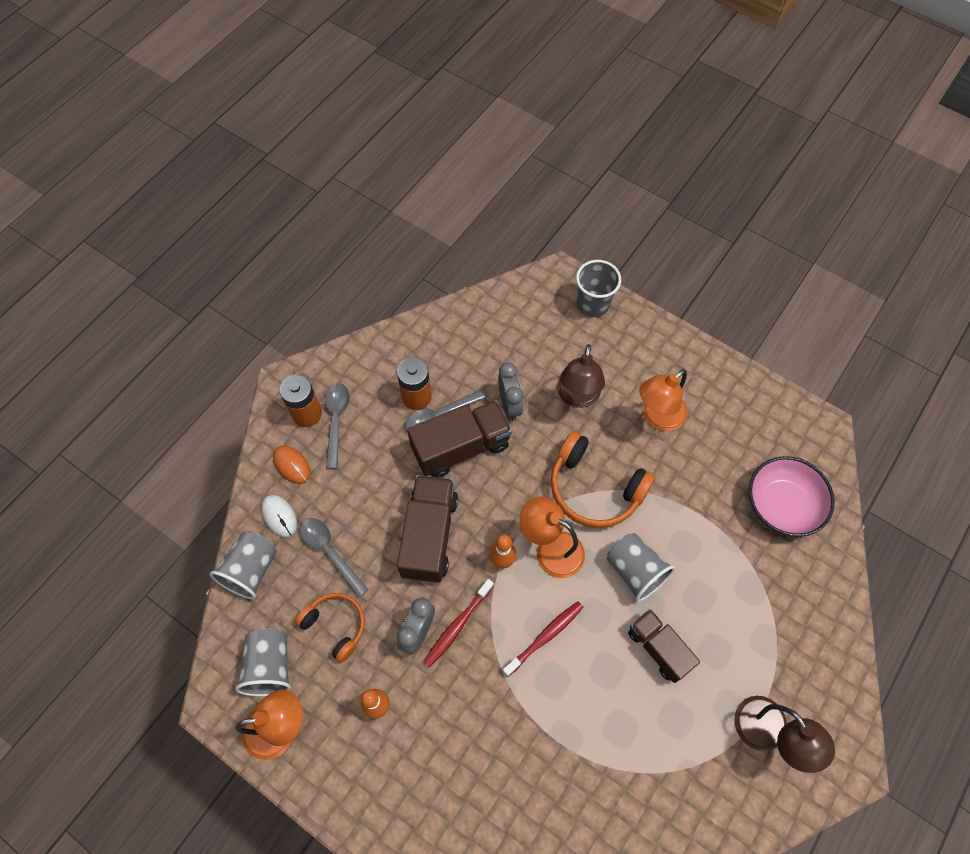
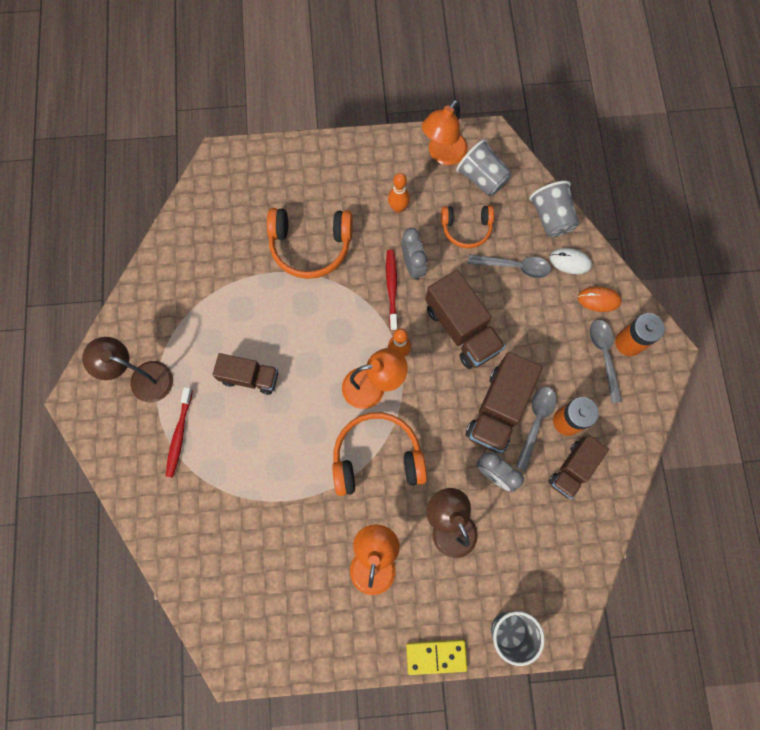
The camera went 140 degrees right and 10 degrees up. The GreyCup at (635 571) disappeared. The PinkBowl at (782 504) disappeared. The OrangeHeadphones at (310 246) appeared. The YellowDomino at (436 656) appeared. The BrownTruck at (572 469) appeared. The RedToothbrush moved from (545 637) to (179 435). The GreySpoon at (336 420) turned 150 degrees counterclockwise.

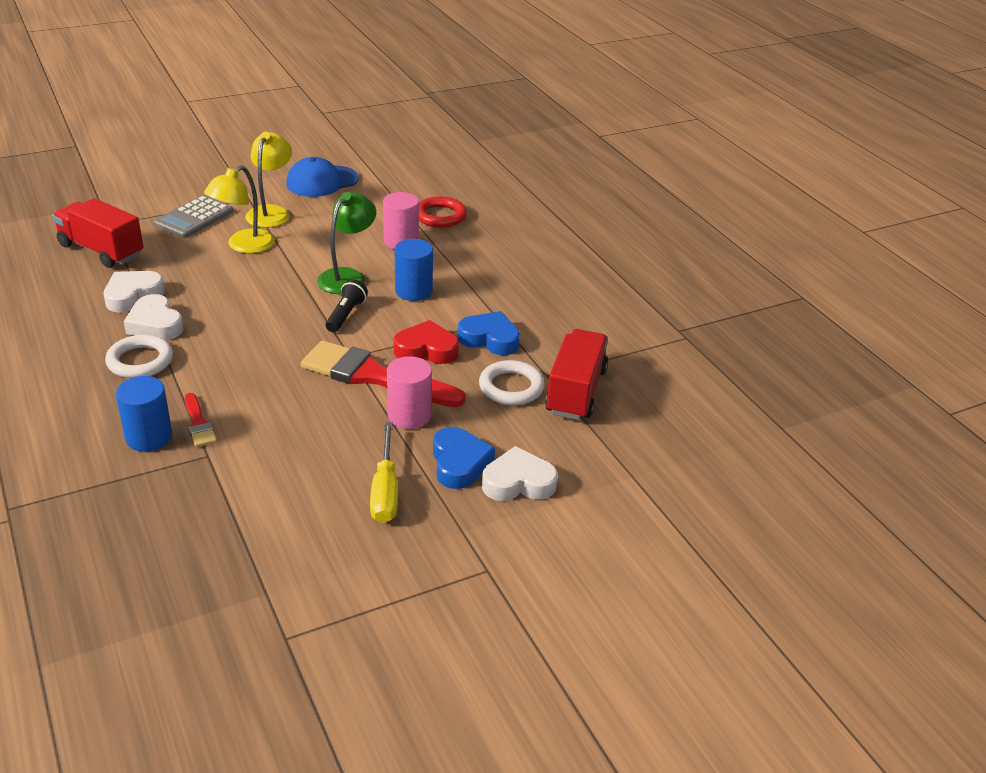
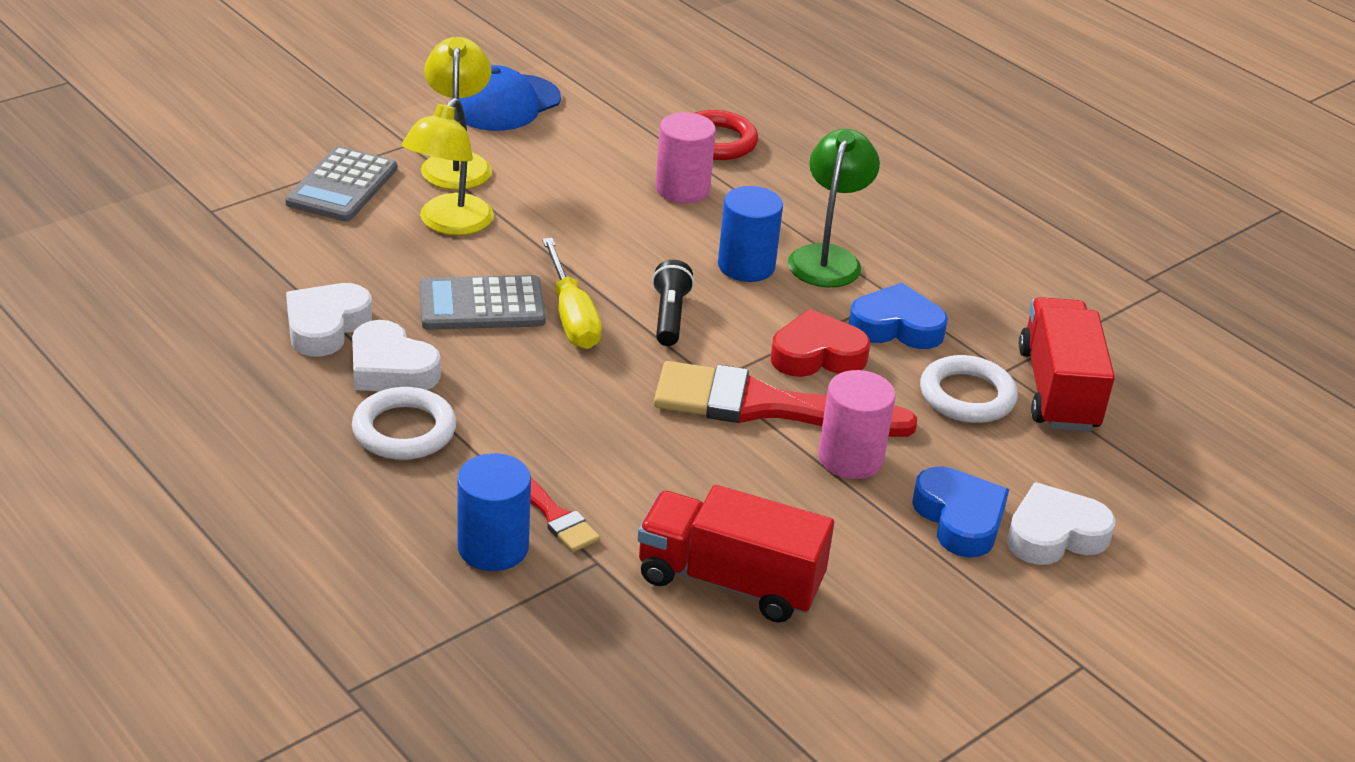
The camera went 15 degrees left and 0 degrees up. The GreyCalculator at (482 305) appeared. The RedTruck moved from (101 250) to (729 581). The GreenLamp moved from (347 277) to (827 258). The YellowScrewdriver moved from (385 490) to (571 316).

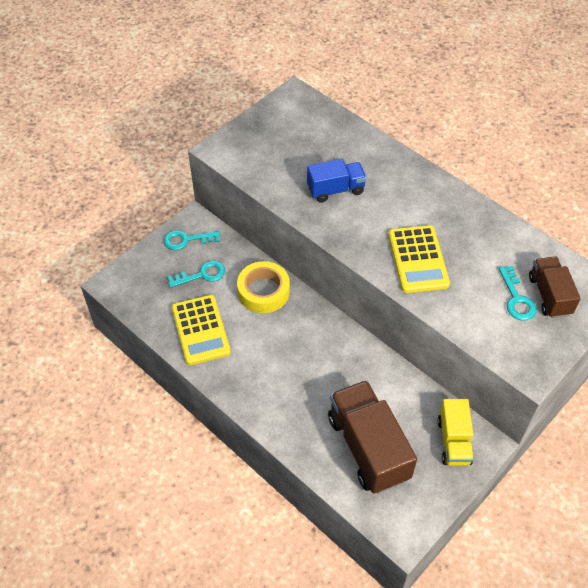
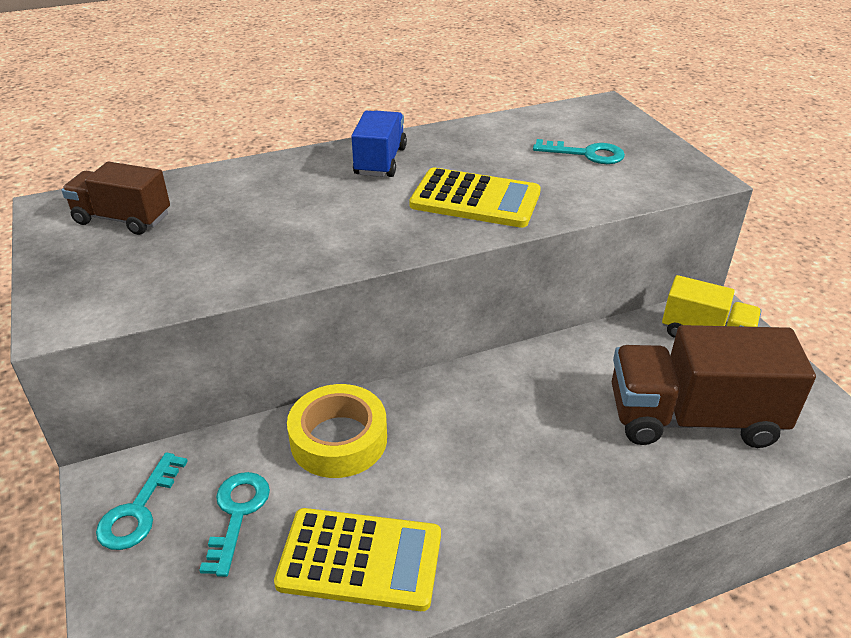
The camera went 65 degrees left and 15 degrees down. The BlueTruck moved from (335 190) to (380 161). The BrownTruck moved from (549 295) to (122 219).

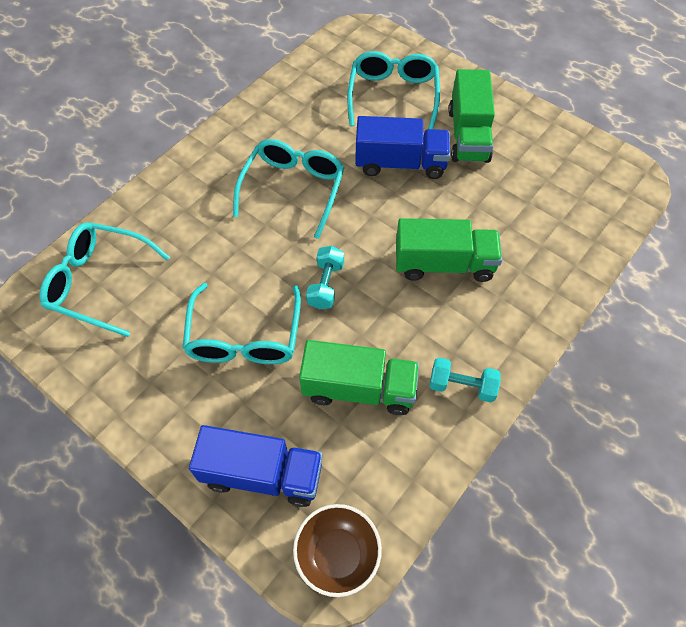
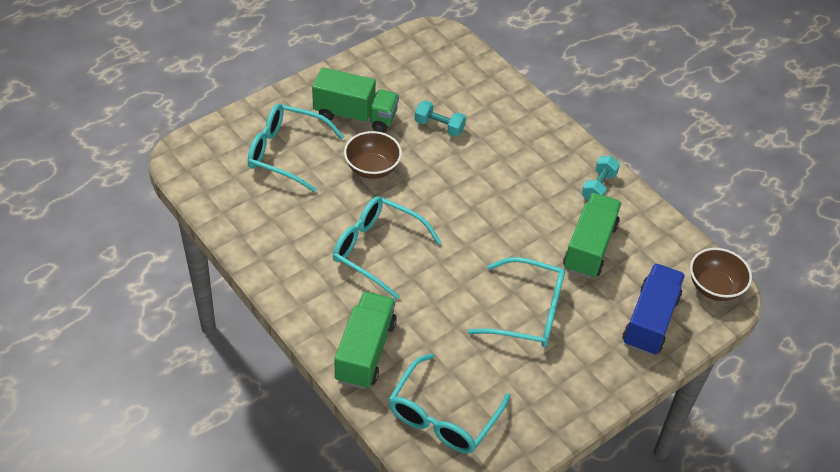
The camera went 80 degrees left and 10 degrees down. The TurquoiseDumbbell moved from (325 285) to (439 126). The GreenTruck moved from (444 264) to (365 351). The BlueTruck at (400 163) was replaced by the BrownBowl at (372 168).

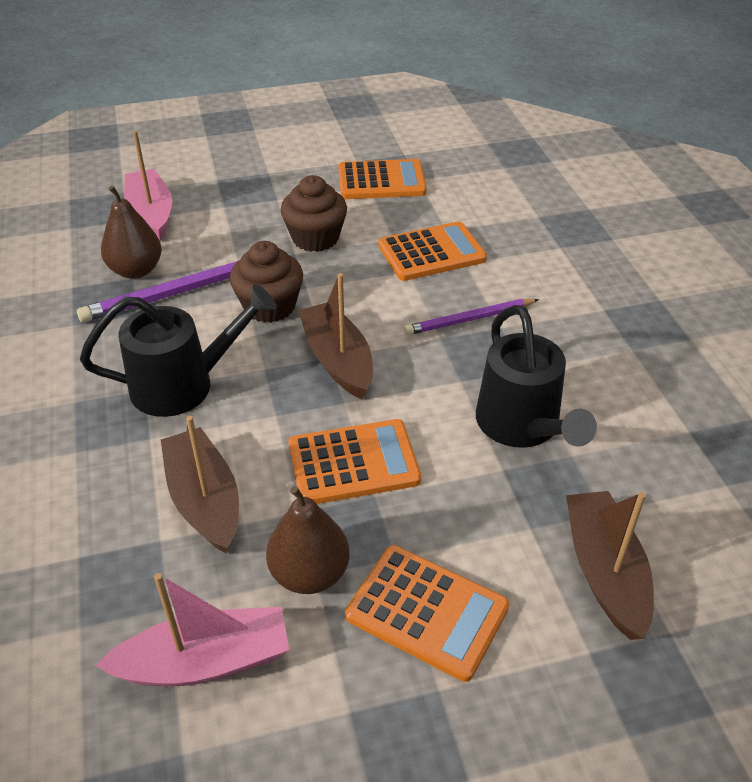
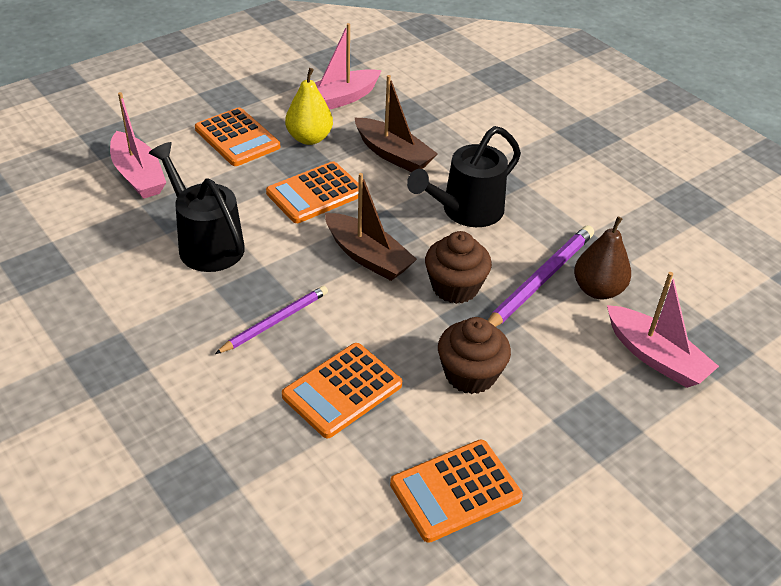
The camera went 155 degrees right and 0 degrees up. The BrownPear at (309 574) became the YellowPear at (309 138). The BrownBoat at (604 572) became the PinkBoat at (138 175). The OrangeCalculator at (427 612) turned 135 degrees counterclockwise.

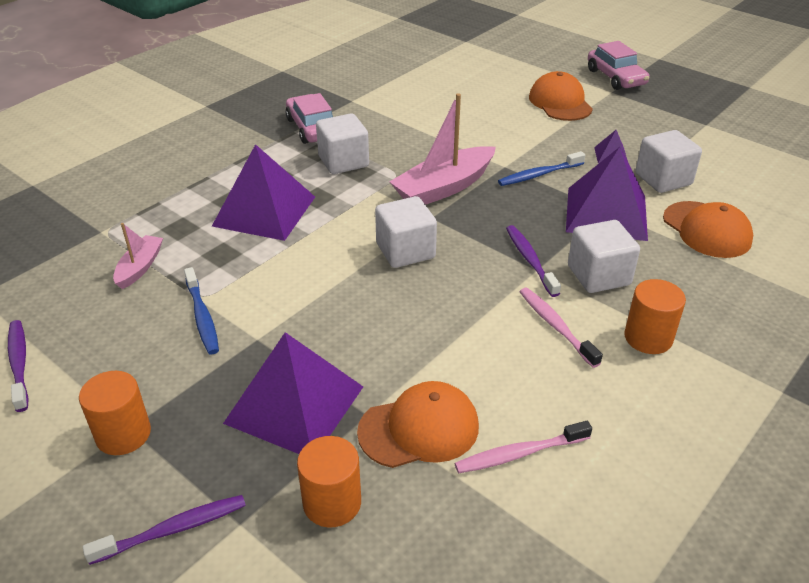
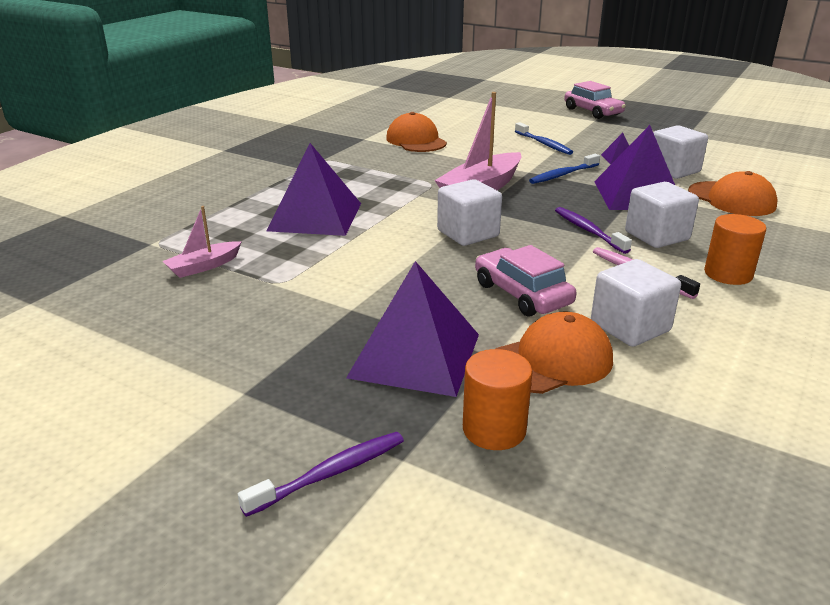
The camera went 10 degrees left and 10 degrees down. The PurpleToothbrush at (19 364) disappeared. The OrangeCylinder at (123 434) disappeared. The PinkToothbrush at (519 454) disappeared. The BlueToothbrush moved from (202 317) to (543 144). The PinkCar moved from (312 128) to (522 294). The WhiteCube moved from (343 161) to (630 327). The OrangeCap moved from (560 102) to (416 140). The PinkBoat at (140 267) turned 135 degrees counterclockwise.

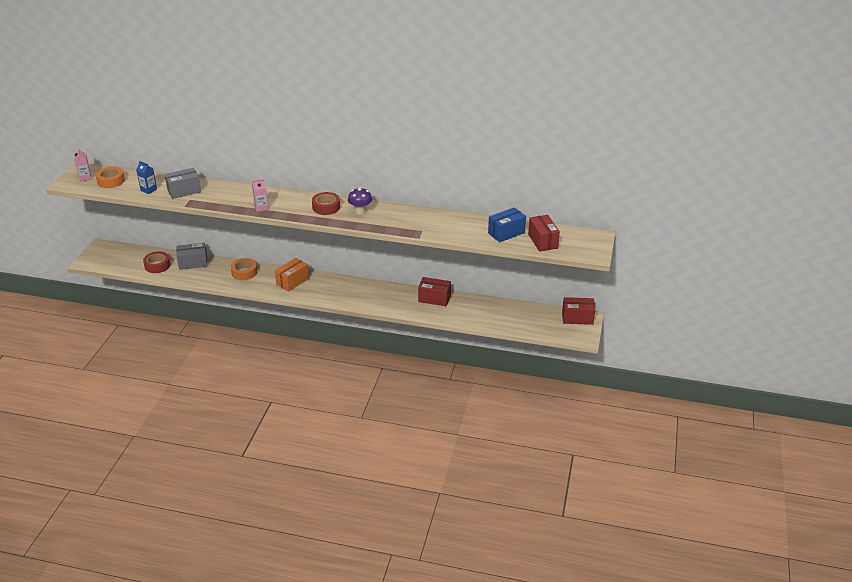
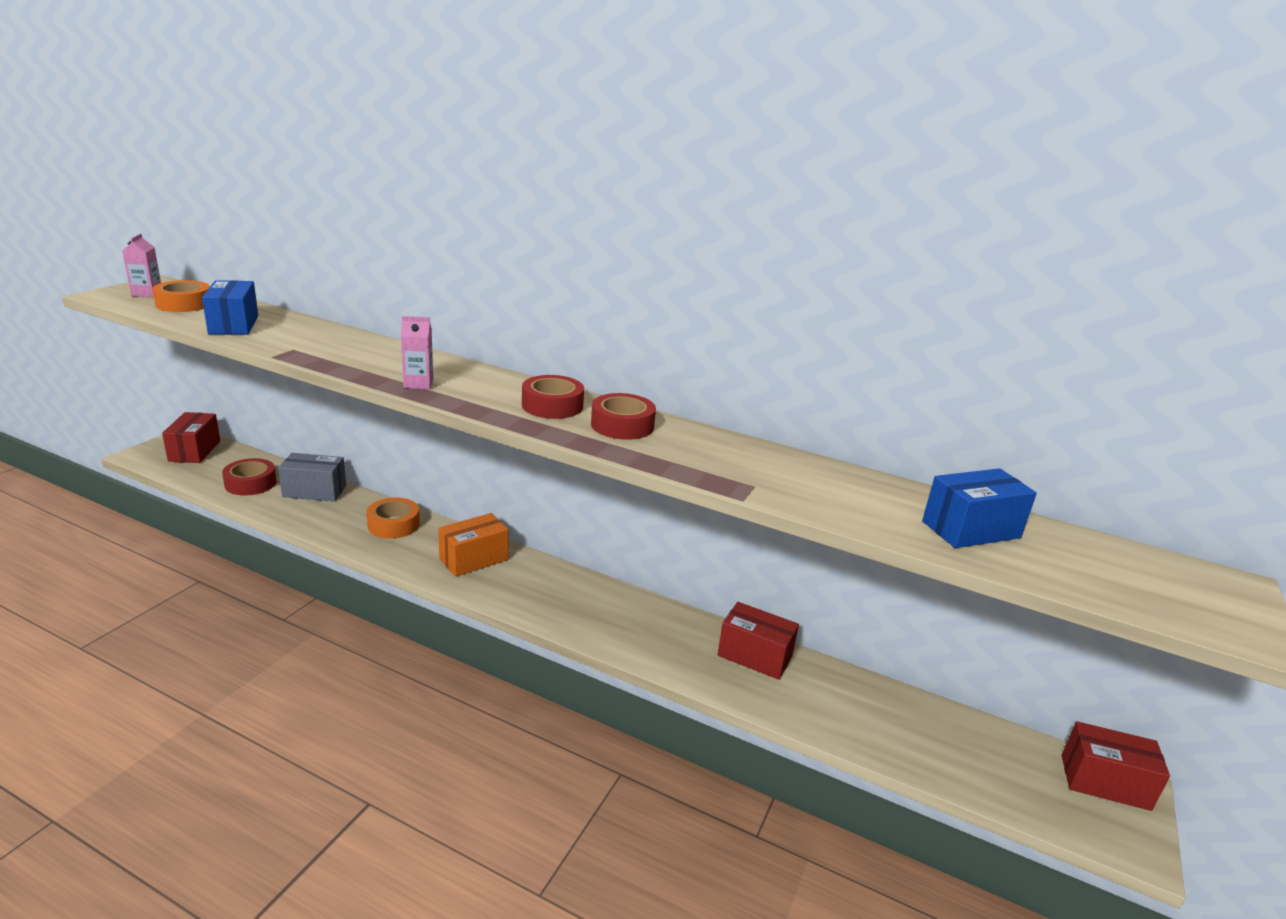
The camera went 10 degrees right and 10 degrees down. The GreyBox at (184 191) disappeared. The RedBox moved from (542 241) to (194 451). The BlueCarton at (148 190) was replaced by the BlueBox at (234 325). The PurpleMushroom at (360 211) was replaced by the RedTape at (622 425).

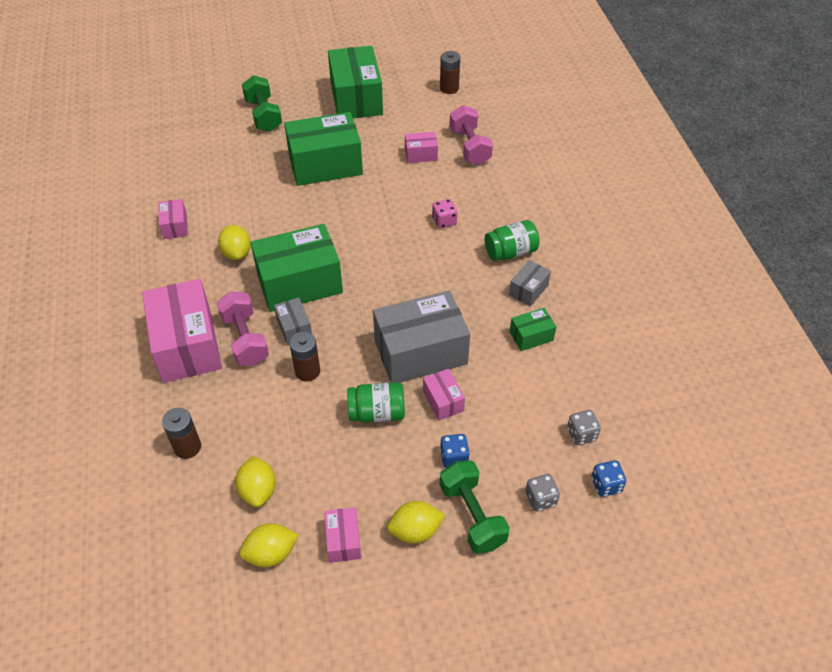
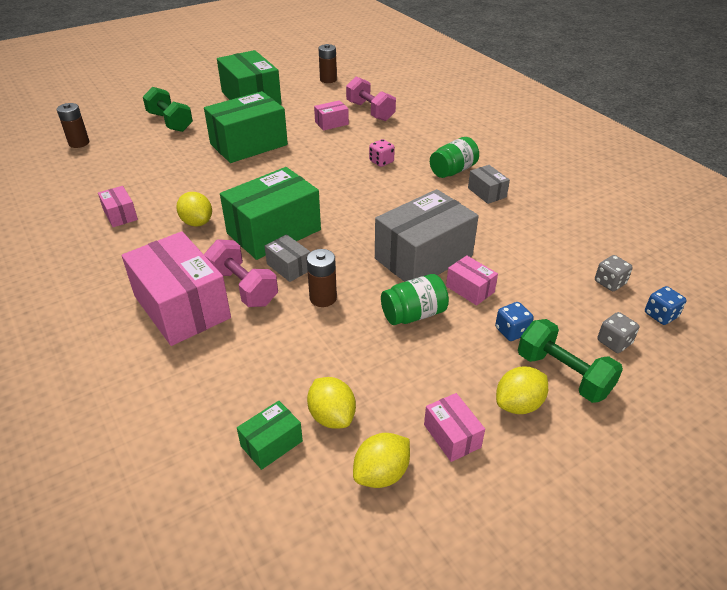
The camera went 20 degrees left and 10 degrees down. The BrownBattery moved from (187 447) to (79 143). The GreenBox moved from (531 336) to (271 443). The GreyBox at (528 290) turned 45 degrees counterclockwise.

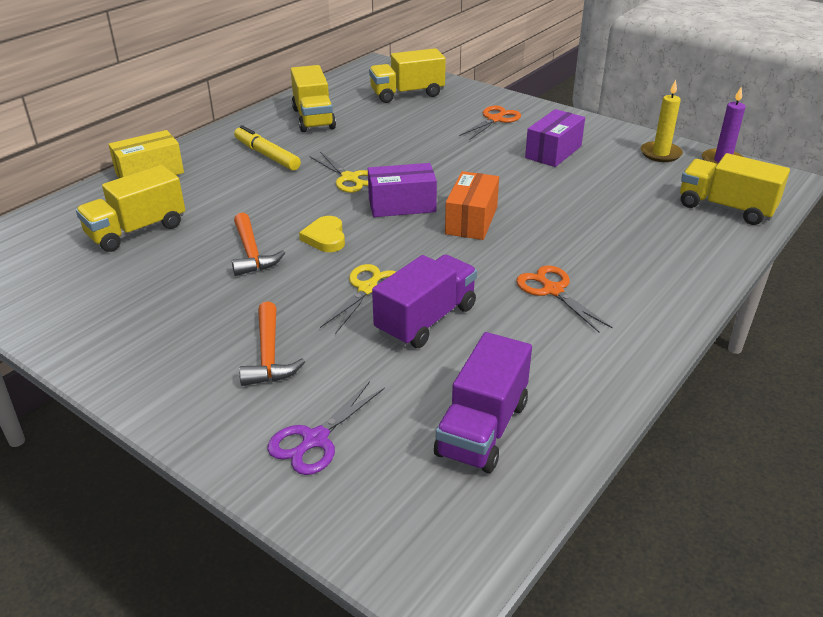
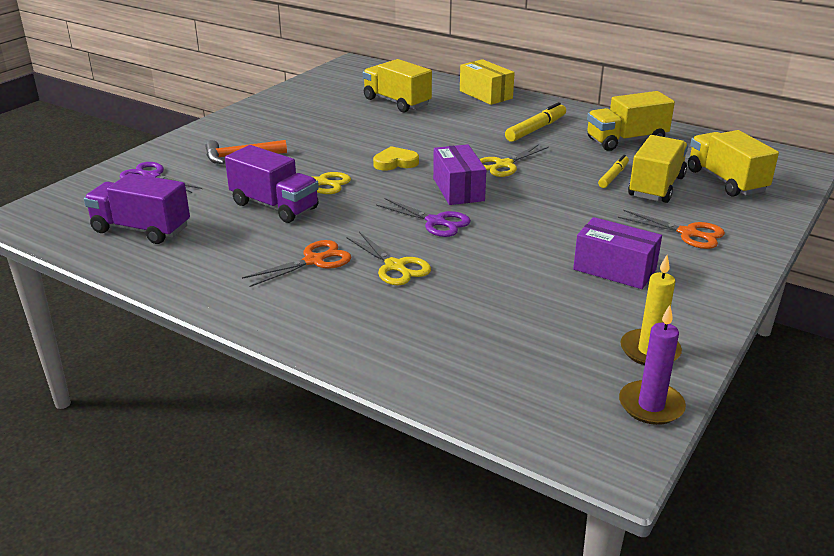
The camera went 85 degrees right and 5 degrees down. The OrangeHammer at (252 253) disappeared. The YellowScissors at (395 266) appeared. The YellowMarker at (613 176) appeared. The YellowTruck moved from (725 208) to (656 187). The OrangeBox at (471 220) was replaced by the PurpleScissors at (436 222).

